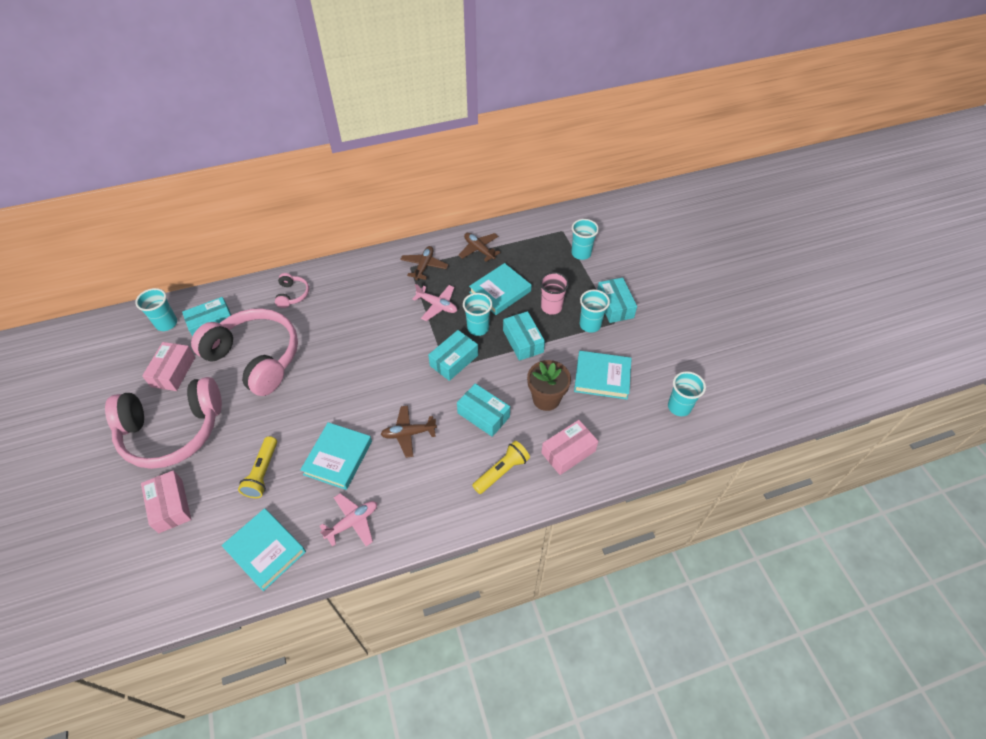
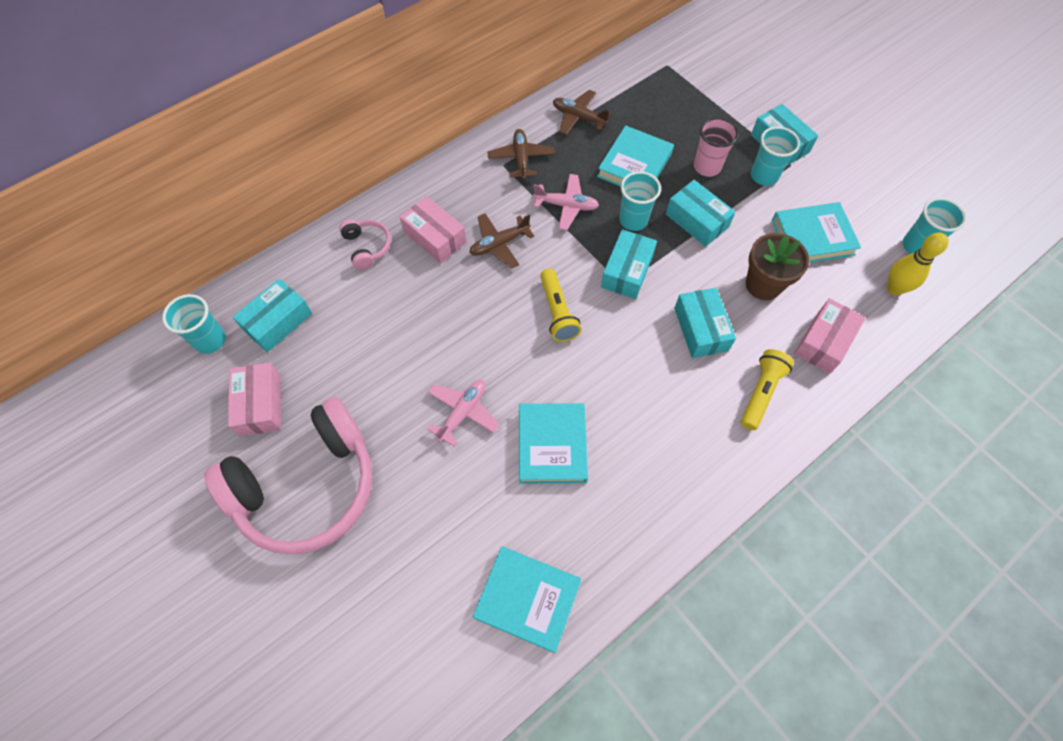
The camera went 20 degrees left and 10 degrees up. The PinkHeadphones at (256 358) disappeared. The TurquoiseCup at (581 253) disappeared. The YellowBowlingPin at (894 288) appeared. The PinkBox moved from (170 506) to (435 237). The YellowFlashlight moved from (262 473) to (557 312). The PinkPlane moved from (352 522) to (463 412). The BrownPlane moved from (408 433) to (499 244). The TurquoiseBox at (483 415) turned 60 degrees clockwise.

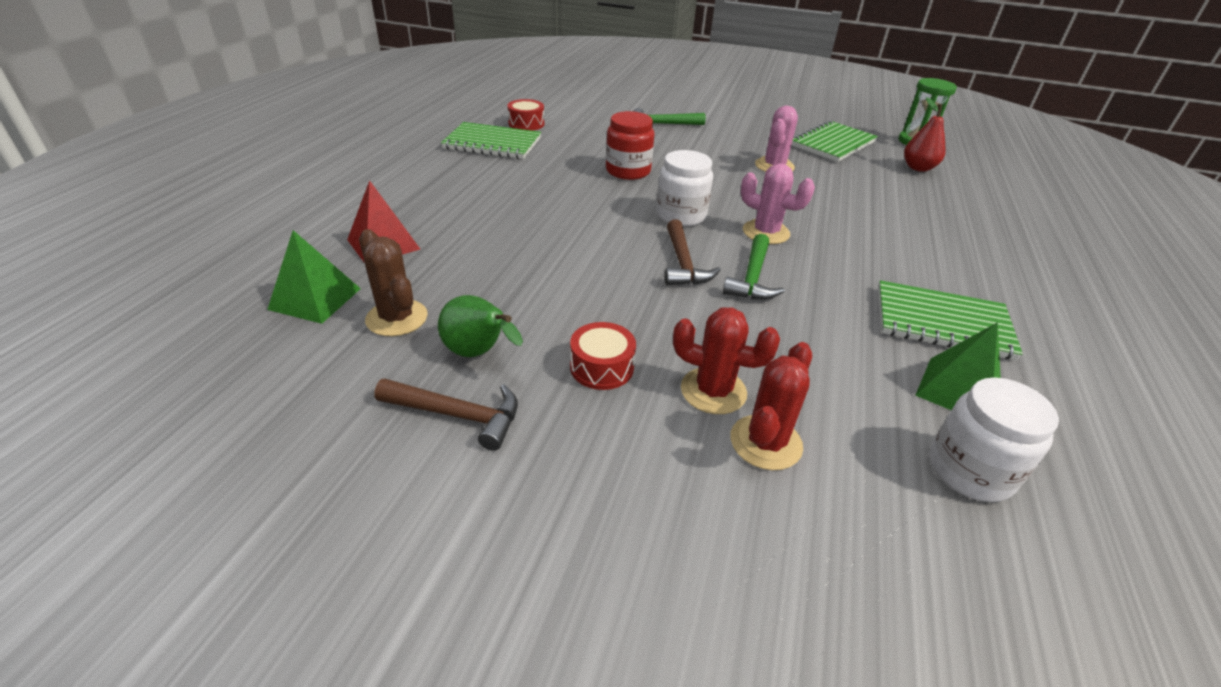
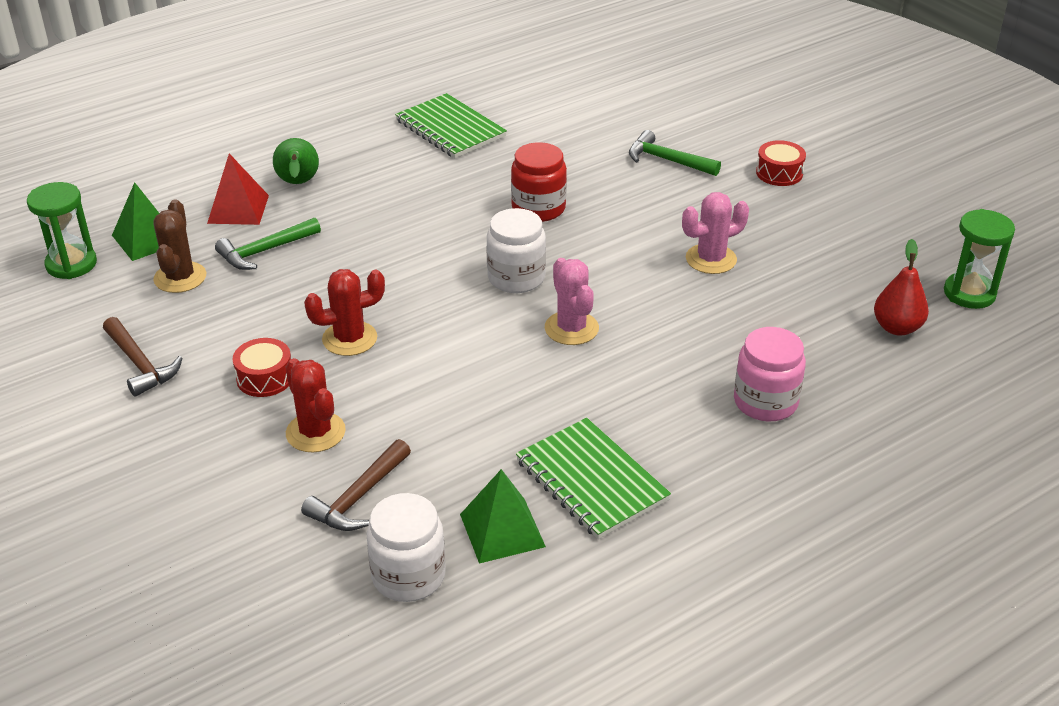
The camera went 40 degrees right and 0 degrees up. The GreenNotebook at (833 144) disappeared. The GreenHourglass at (71 264) appeared. The PinkJar at (765 402) appeared. The GreenPear moved from (479 353) to (298 183). The RedDrum moved from (526 124) to (779 173). The BrownHammer moved from (683 263) to (358 497). The GreenHammer moved from (752 277) to (265 251). The RedCactus moved from (765 442) to (349 339).

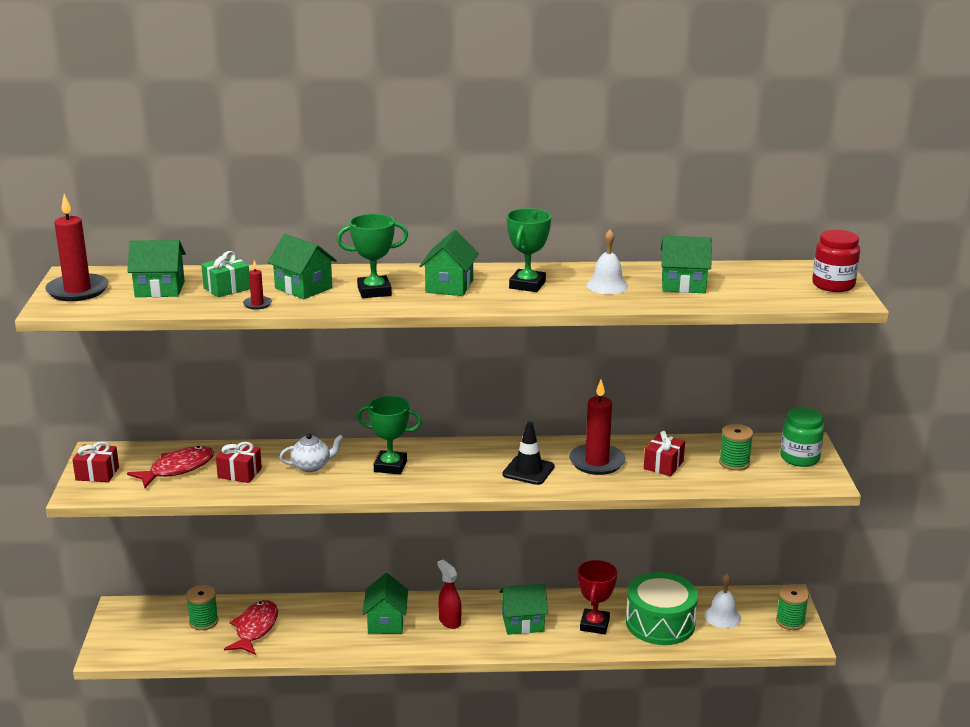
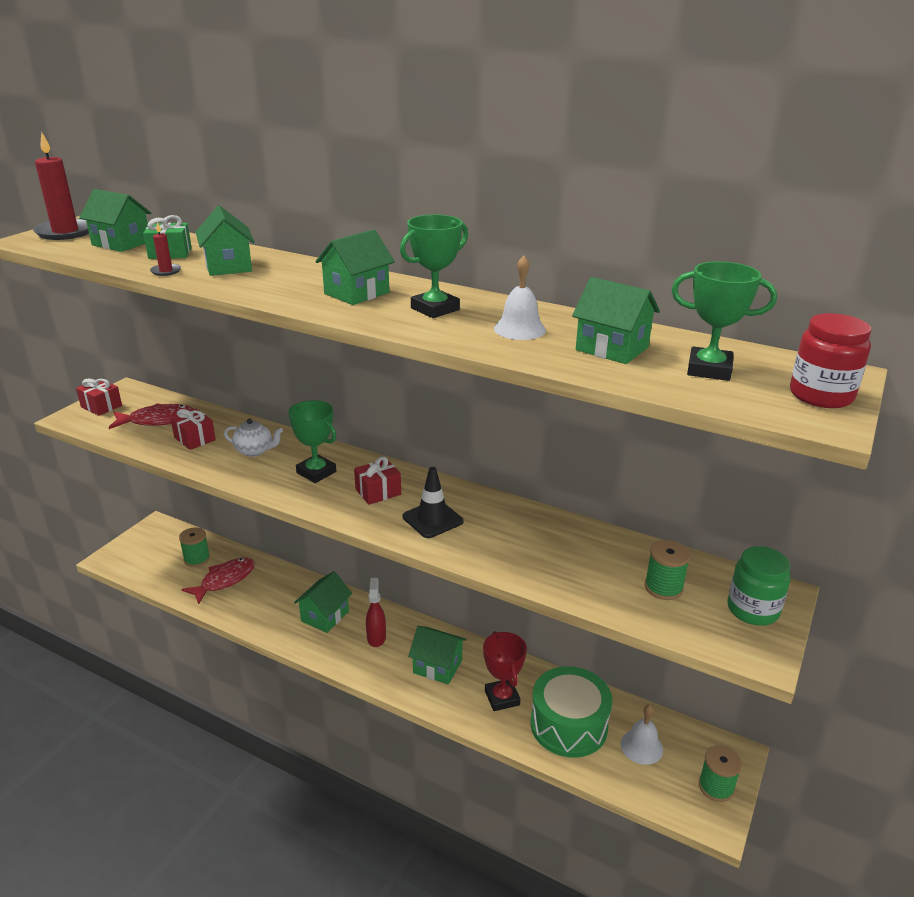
The camera went 30 degrees right and 5 degrees up. The RedCandle at (597 462) disappeared. The GreenTrophy moved from (374 291) to (709 370). The RedGift moved from (663 465) to (378 492). The RedTrophy at (594 625) turned 60 degrees counterclockwise.

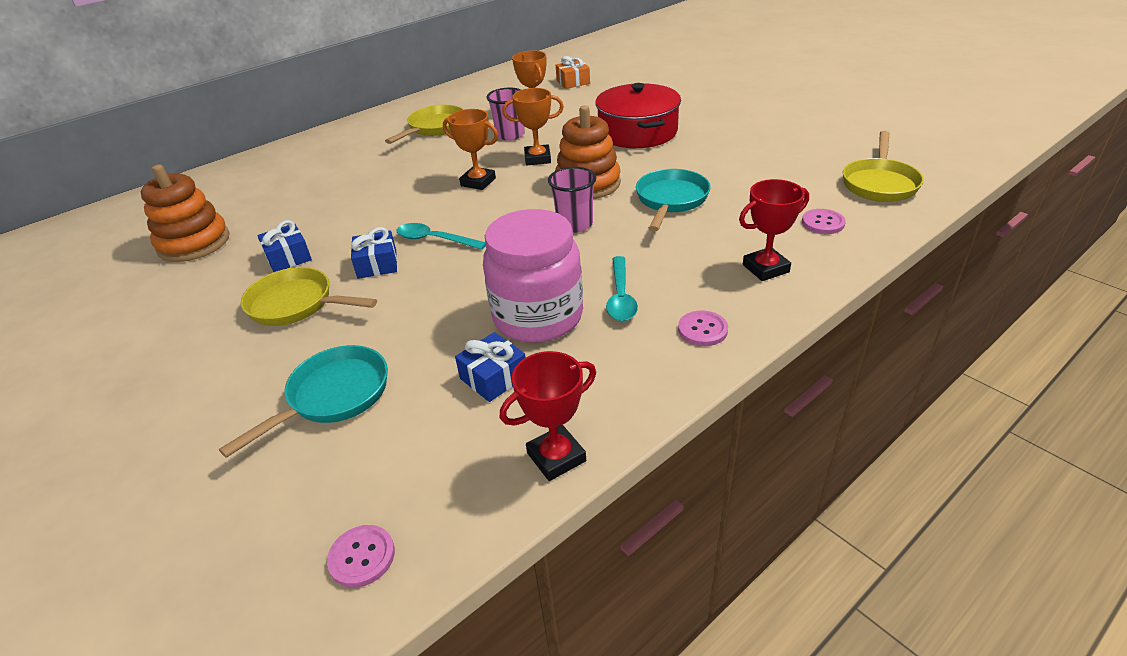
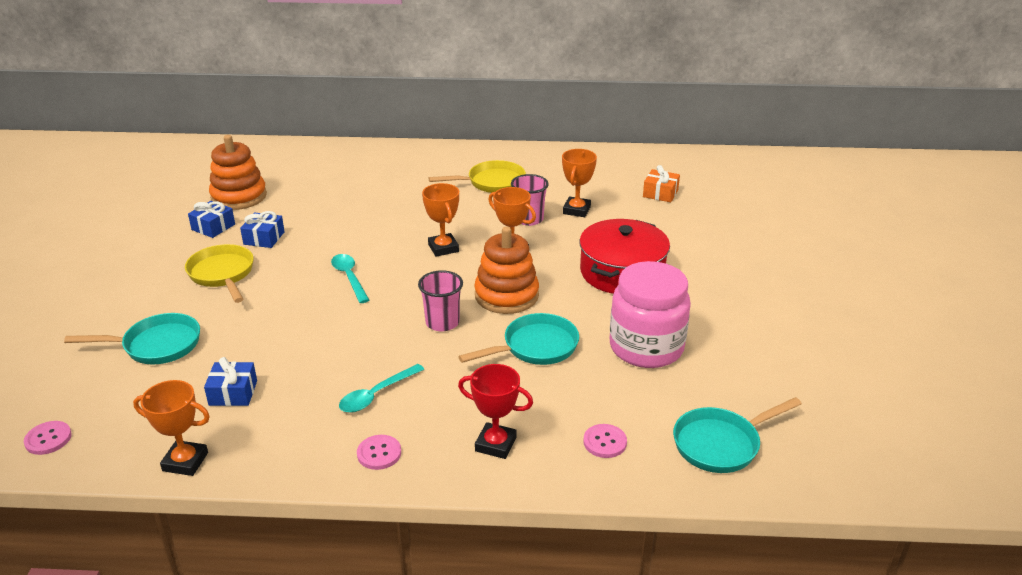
The camera went 40 degrees right and 5 degrees down. The BlueGift moved from (377 264) to (213 227). The PinkJar moved from (538 317) to (646 347). The RedTrophy at (556 457) became the OrangeTrophy at (185 462). The YellowPan at (879 183) became the TurquoisePan at (721 444).

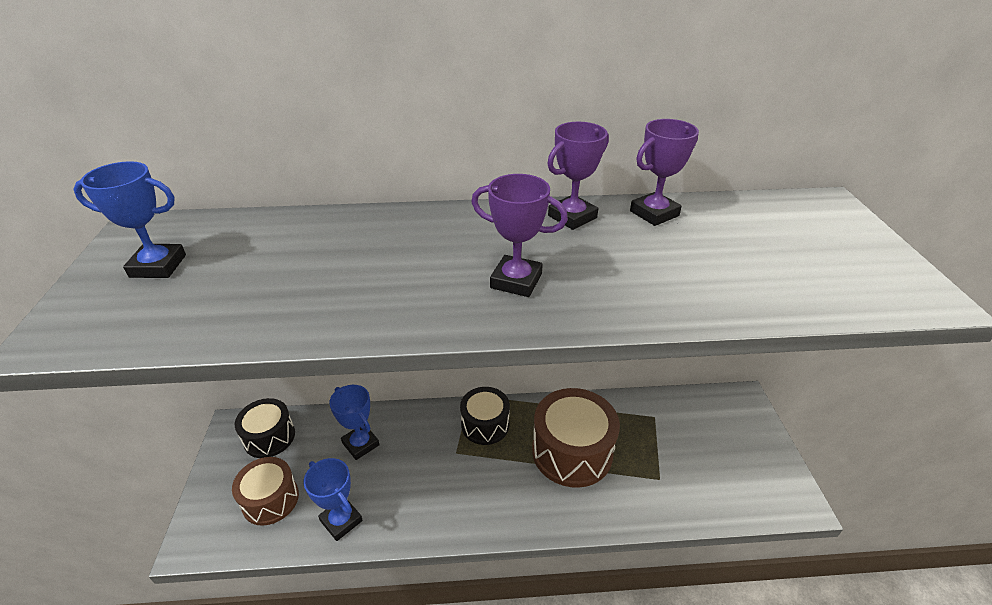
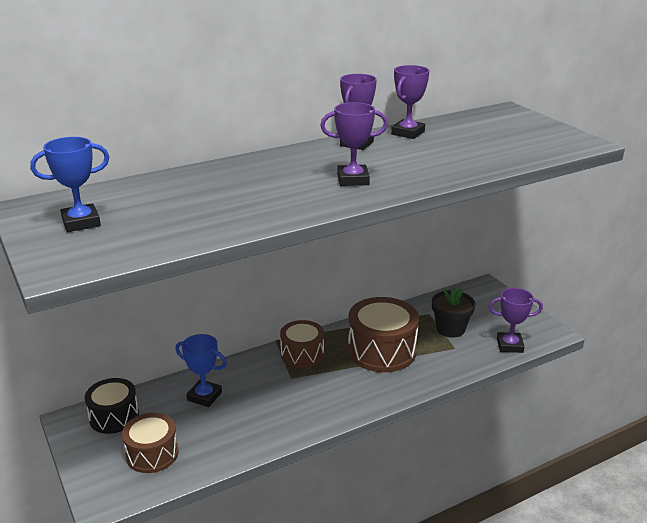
The camera went 25 degrees left and 10 degrees down. The BlueTrophy at (341 521) disappeared. The BlackFlowerPot at (450 329) appeared. The PurpleTrophy at (509 345) appeared. The BlackDrum at (485 424) became the BrownDrum at (302 354).

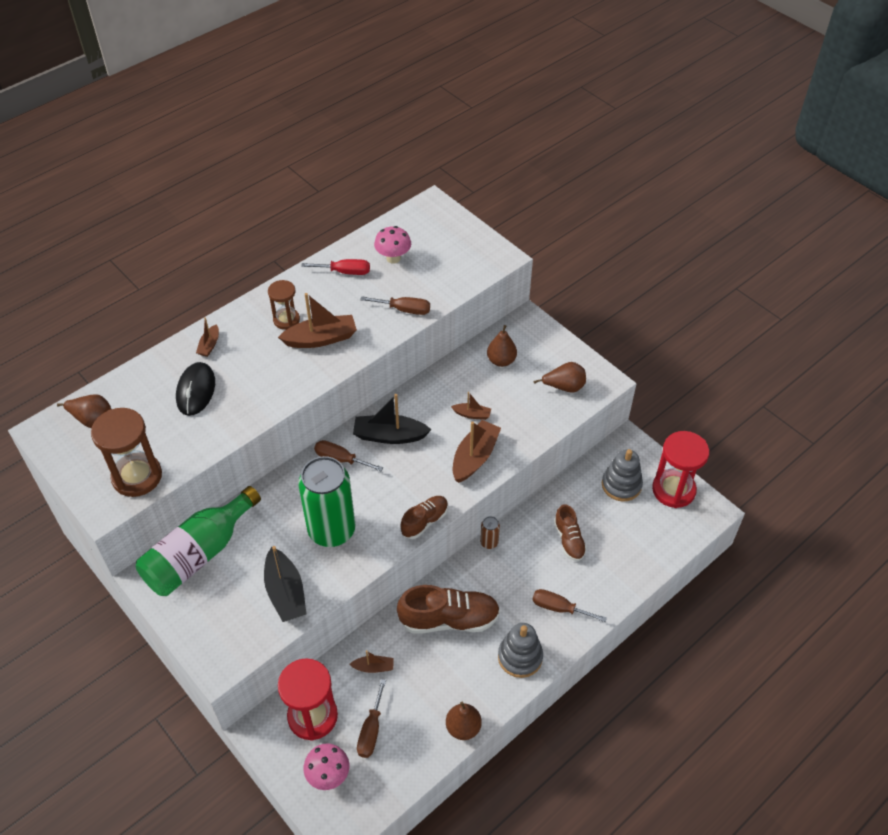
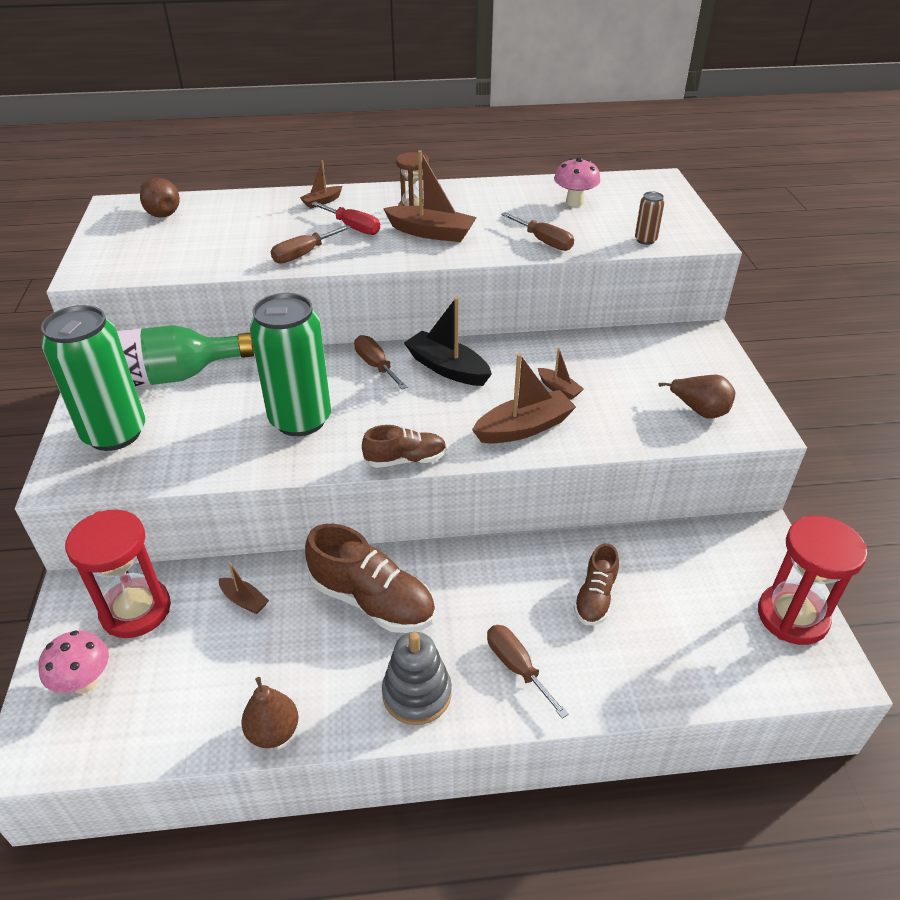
The camera went 35 degrees right and 10 degrees down. The BrownHourglass at (137 476) disappeared. The BlackMouse at (196 391) disappeared. The BlackBoat at (285 592) disappeared. The BrownPear at (501 361) disappeared. The GreyStackingToy at (621 485) disappeared. The GreenCan at (114 434) appeared. The RedScrewdriver moved from (345 272) to (353 227). The BrownScrewdriver moved from (371 730) to (303 254). The BrownCan moved from (489 542) to (645 240).

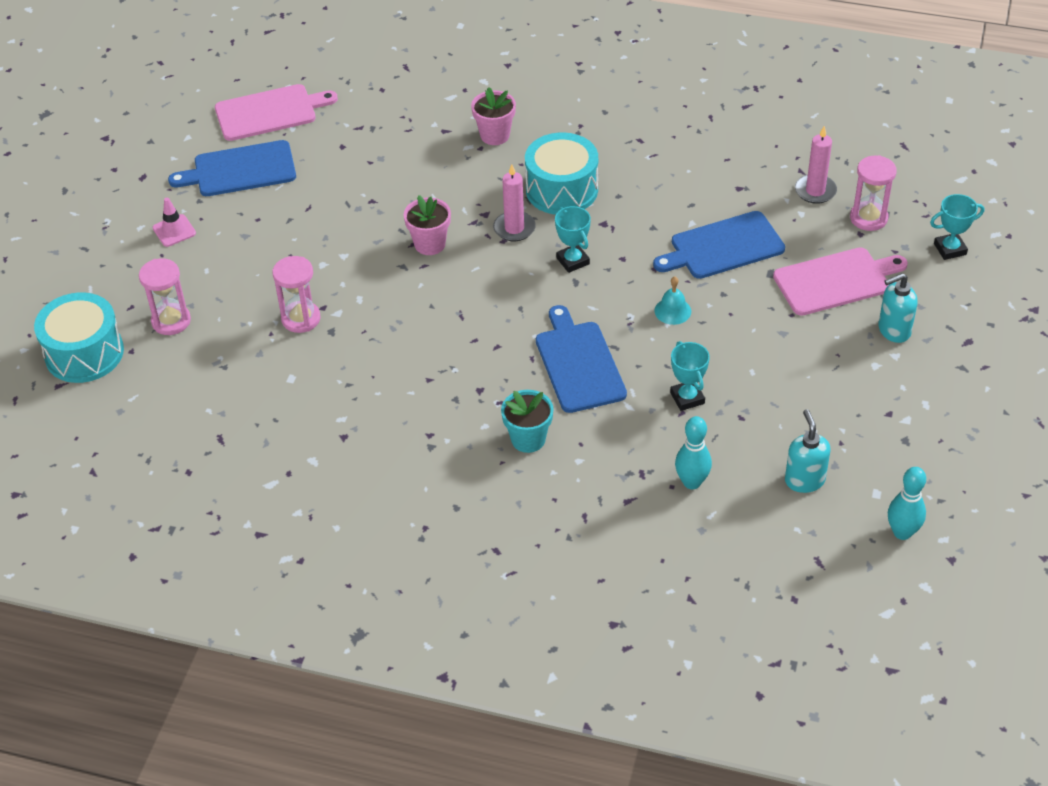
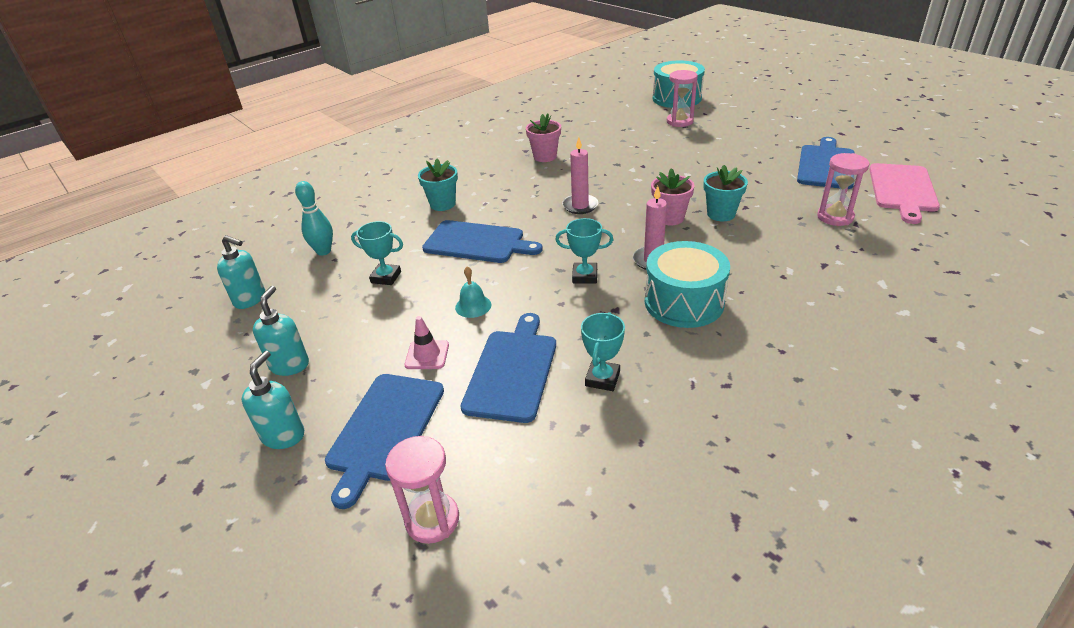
The camera went 125 degrees right and 10 degrees down. The TurquoiseBowlingPin at (902 532) disappeared. The TurquoiseSoapDispenser at (290 365) appeared. The TurquoiseFlowerPot at (721 214) appeared. The PinkTrafficCone moved from (174 231) to (427 355). The PinkHourglass moved from (301 319) to (835 217). The PinkFlowerPot moved from (495 135) to (545 156). The PinkCandle moved from (815 191) to (580 206). The TurquoiseTrophy moved from (950 249) to (602 379). The PinkCuttingBoard at (835 281) became the BlueCuttingBoard at (385 429).

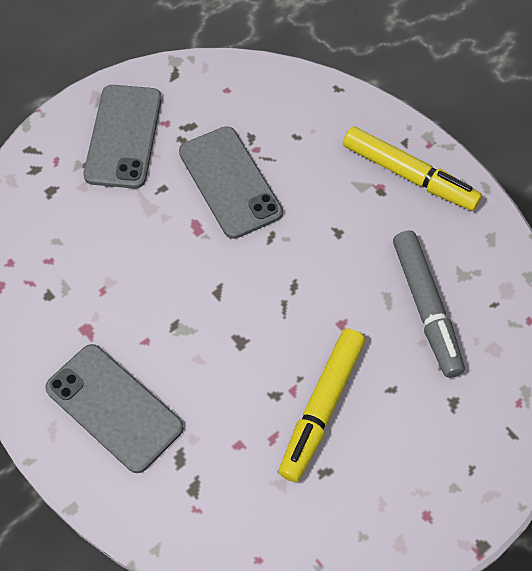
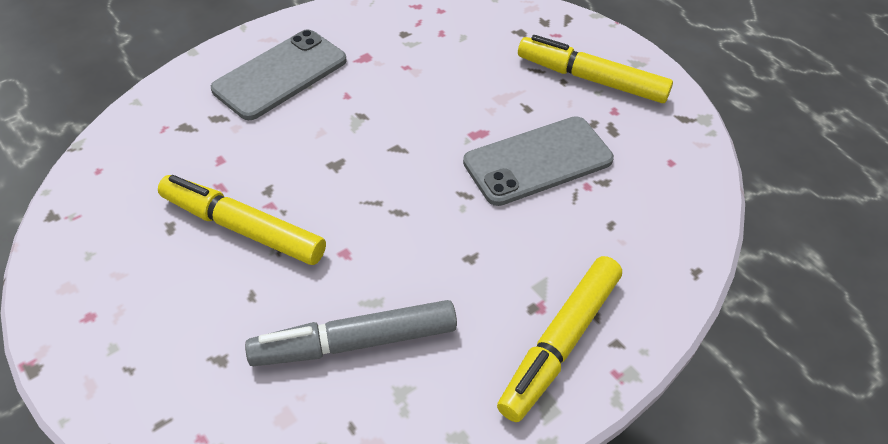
The camera went 90 degrees right and 10 degrees down. The GreyPhone at (123 136) was replaced by the YellowMarker at (591 79).

